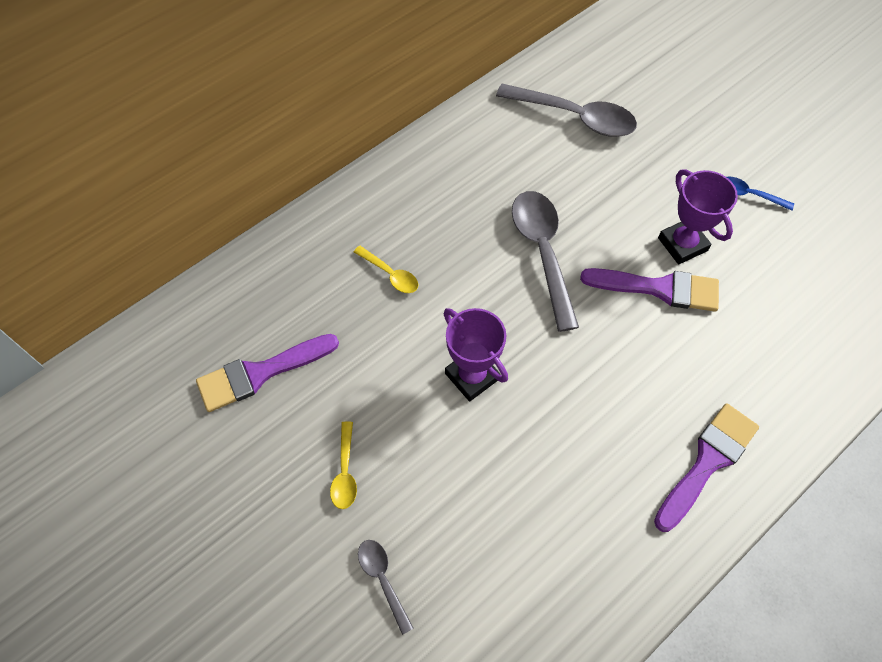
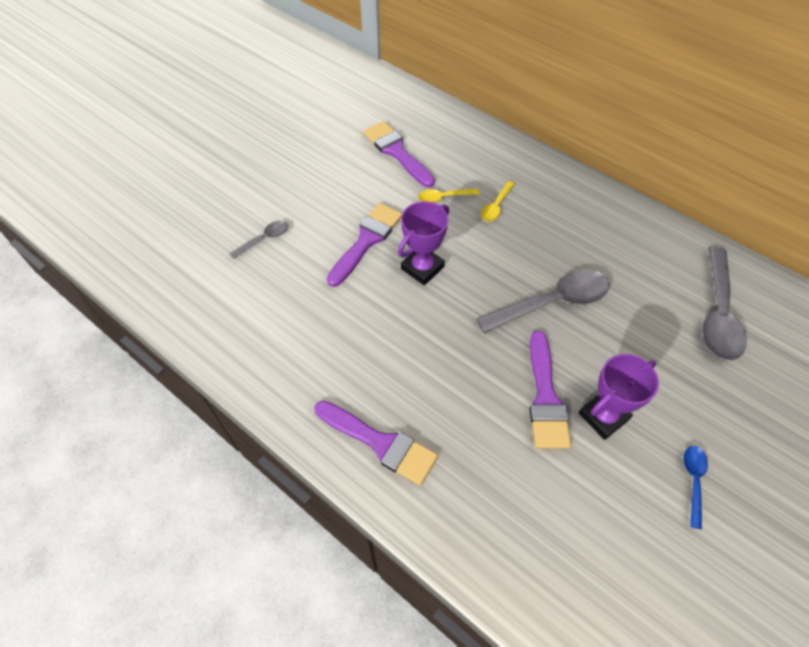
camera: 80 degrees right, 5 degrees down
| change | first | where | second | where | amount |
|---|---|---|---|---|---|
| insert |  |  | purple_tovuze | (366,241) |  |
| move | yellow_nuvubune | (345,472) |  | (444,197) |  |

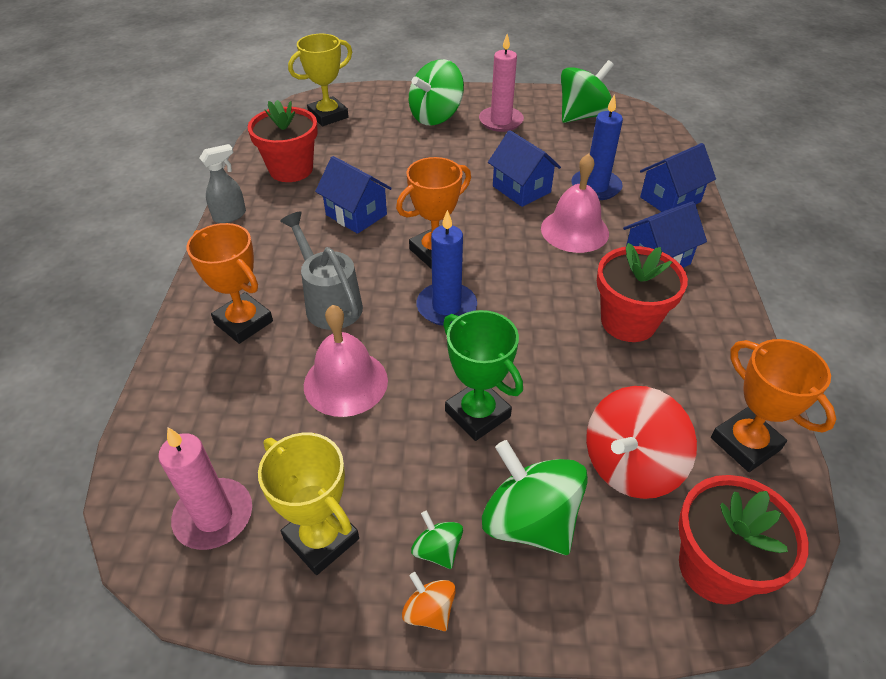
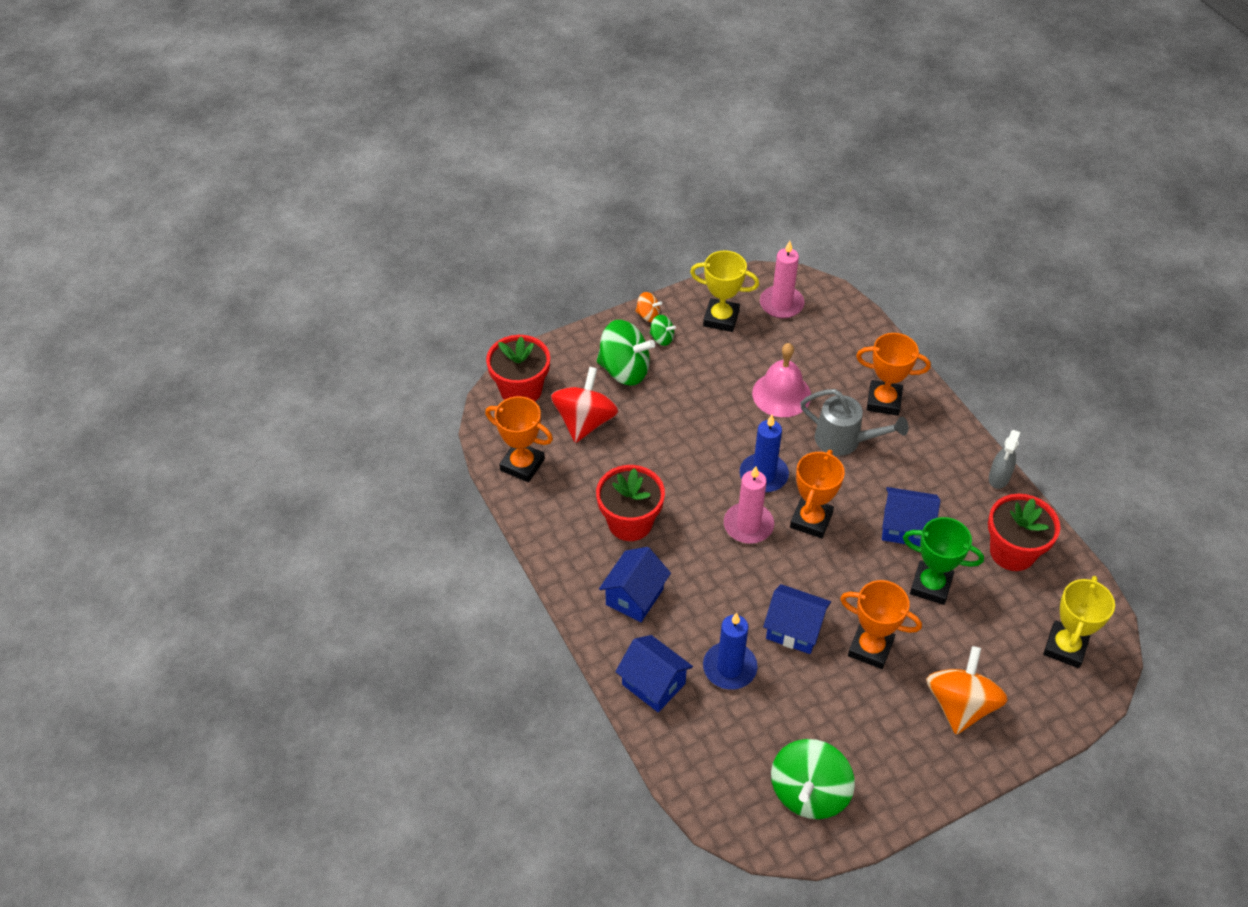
camera: 150 degrees right, 5 degrees up
| change | first | where | second | where | amount |
|---|---|---|---|---|---|
| rotate | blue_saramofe | (670,199) |  | (653,684) | 75 degrees counterclockwise |
| move | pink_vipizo | (501,121) |  | (748,525) |  |
| insert |  |  | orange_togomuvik | (870,648) |  |
| move | green_togomuvik | (477,414) |  | (931,585) |  |
| recolor | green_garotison | (436,116) | orange_garotison | (960,705) |  |
| delete | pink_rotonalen | (574,230) |  |  |  |

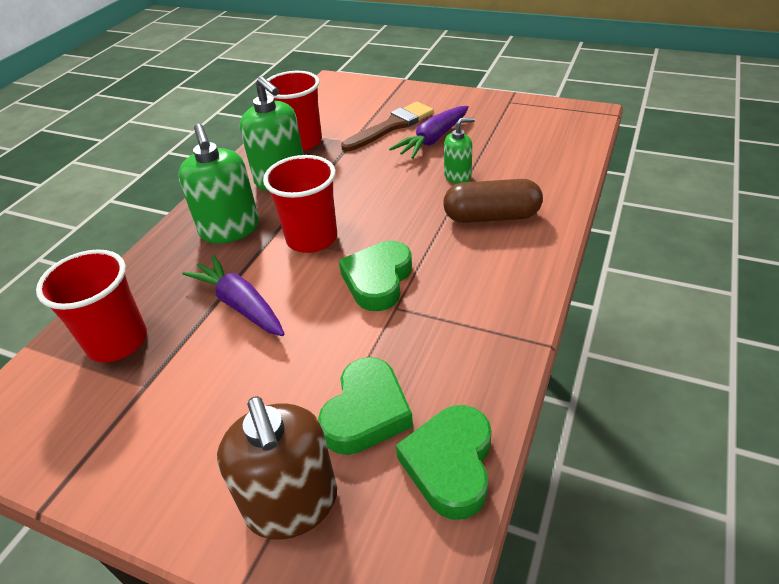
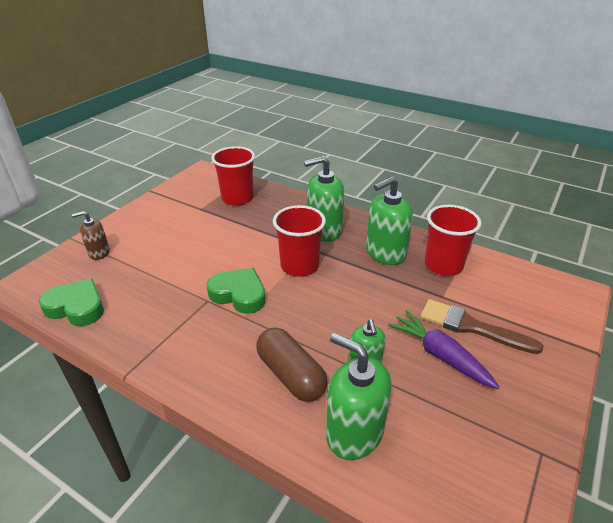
camera: 95 degrees right, 5 degrees down
| change | first | where | second | where | amount |
|---|---|---|---|---|---|
| resize | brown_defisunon | (292,504) |  | (99,253) | x0.57 |
| rotate | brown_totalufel | (491,216) |  | (291,375) | 45 degrees counterclockwise |
| insert |  |  | green_defisunon | (354,433) |  |
| rotate | brown_tovuze | (392,126) |  | (471,327) | 150 degrees clockwise |
| delete | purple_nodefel | (240,304) |  |  |  |
| delete | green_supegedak | (366,412) |  |  |  |

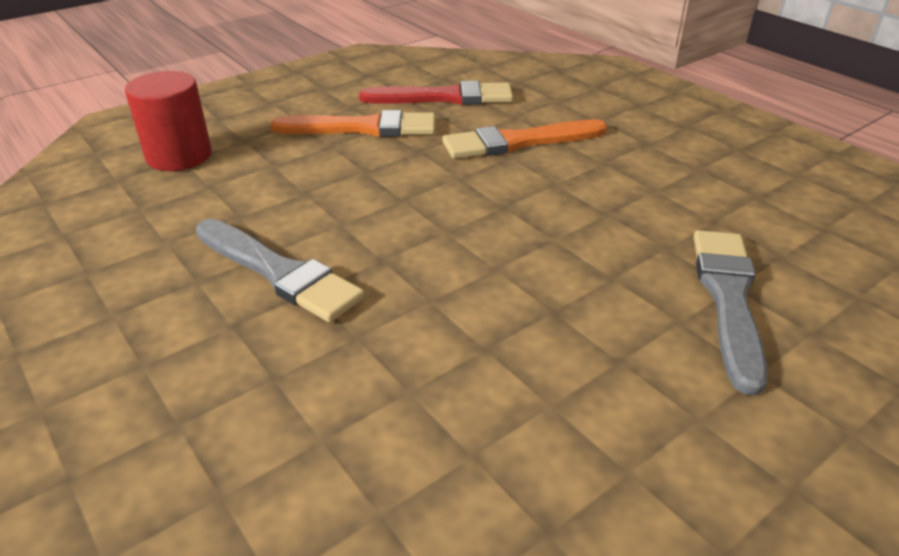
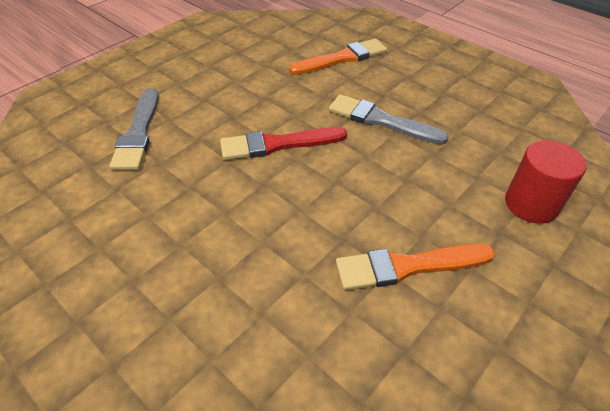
camera: 170 degrees right, 10 degrees up
| change | first | where | second | where | amount |
|---|---|---|---|---|---|
| move | red_tovuze | (445,97) |  | (277,144) |  |
| move | orange_tovuze | (518,142) |  | (342,58) |  |

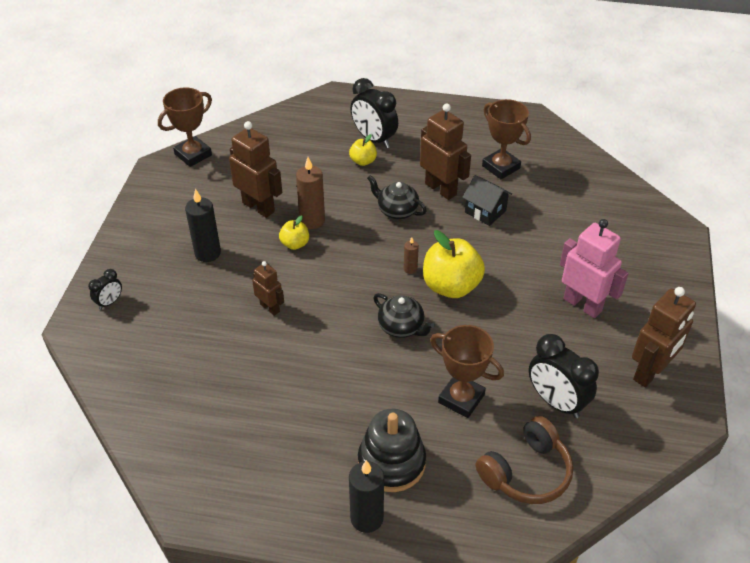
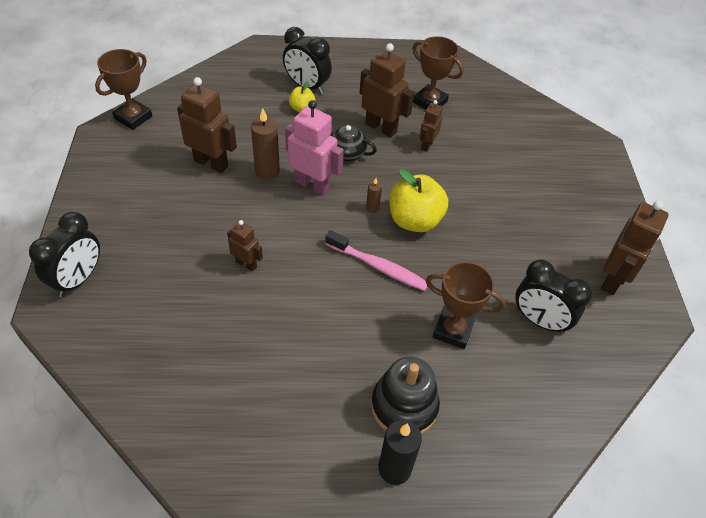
camera: 15 degrees left, 5 degrees up
| change | first | where | second | where | amount |
|---|---|---|---|---|---|
| resize | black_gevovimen | (110,302) |  | (78,279) | x1.94 |
| move | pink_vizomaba | (582,305) |  | (312,185) |  |
| replace | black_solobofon | (401,327) | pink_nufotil | (379,267) |  |
| replace | black_saramofe | (485,211) | brown_vizomaba | (427,145) |  |
| delete | black_vipizo | (207,253) |  |  |  |
| delete | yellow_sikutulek | (295,244) |  |  |  |
| delete | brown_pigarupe | (526,472) |  |  |  |

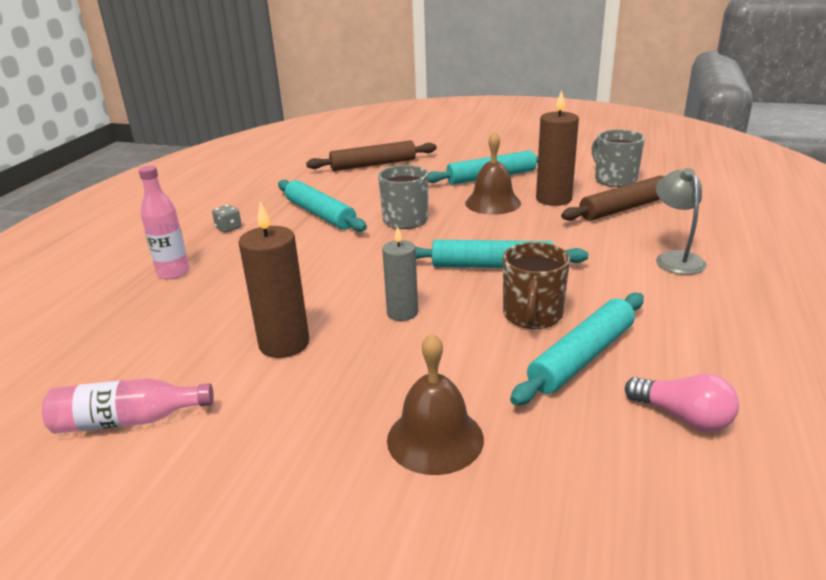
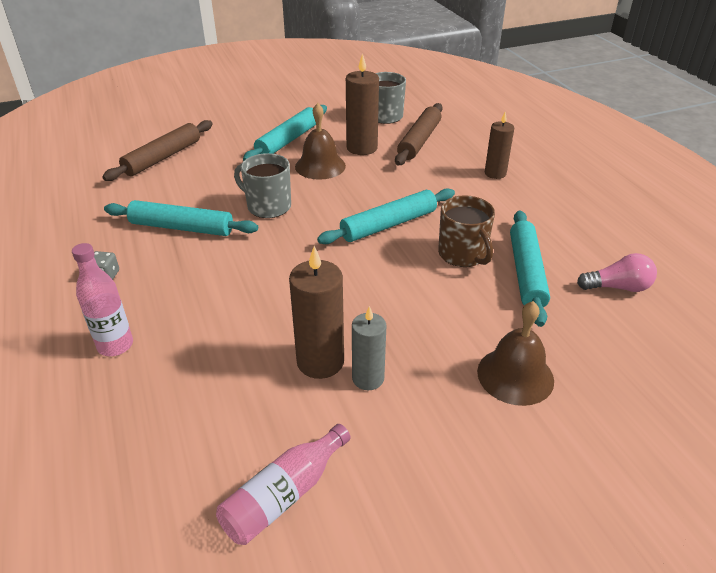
camera: 40 degrees left, 10 degrees up
| change | first | where | second | where | amount |
|---|---|---|---|---|---|
| move | grey_vipizo | (402,313) |  | (368,378) |  |
| replace | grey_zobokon | (675,258) | brown_vipizo | (495,173) |  |

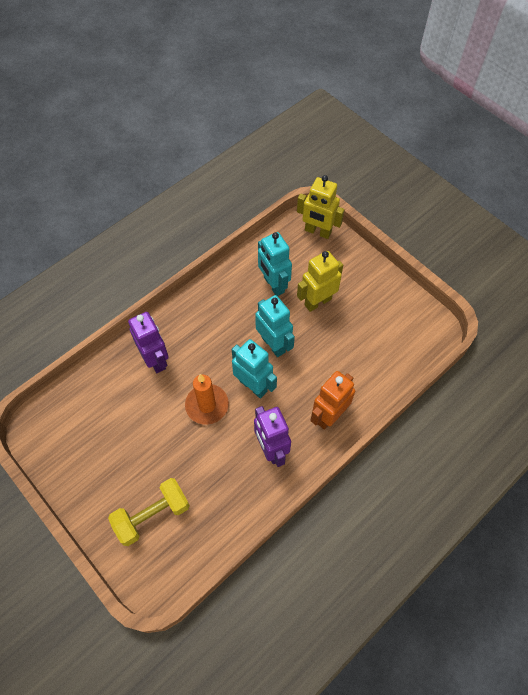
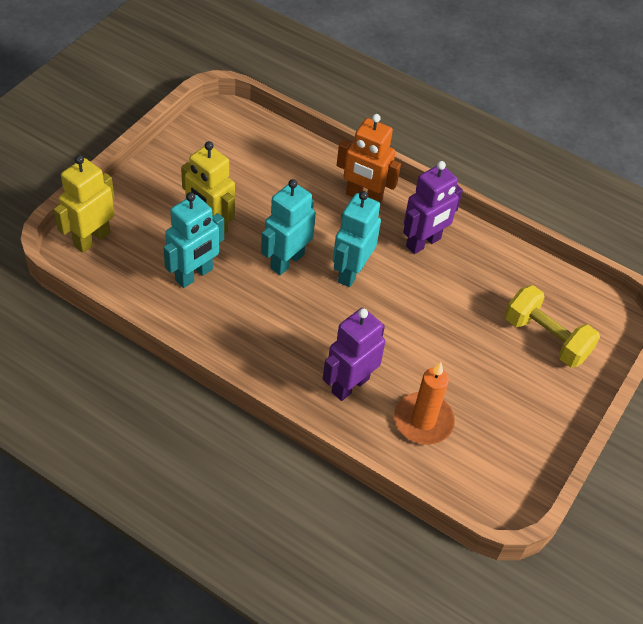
camera: 110 degrees left, 10 degrees down
| change | first | where | second | where | amount |
|---|---|---|---|---|---|
| rotate | yellow_vizomaba | (317,232) |  | (92,239) | 150 degrees counterclockwise |
| move | orange_vipizo | (207,405) |  | (423,421) |  |

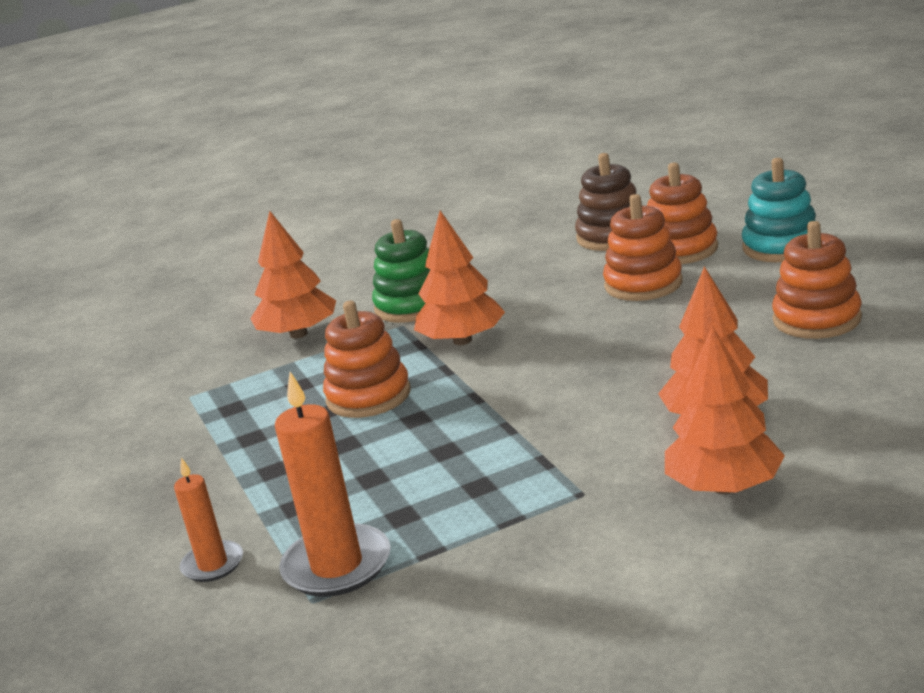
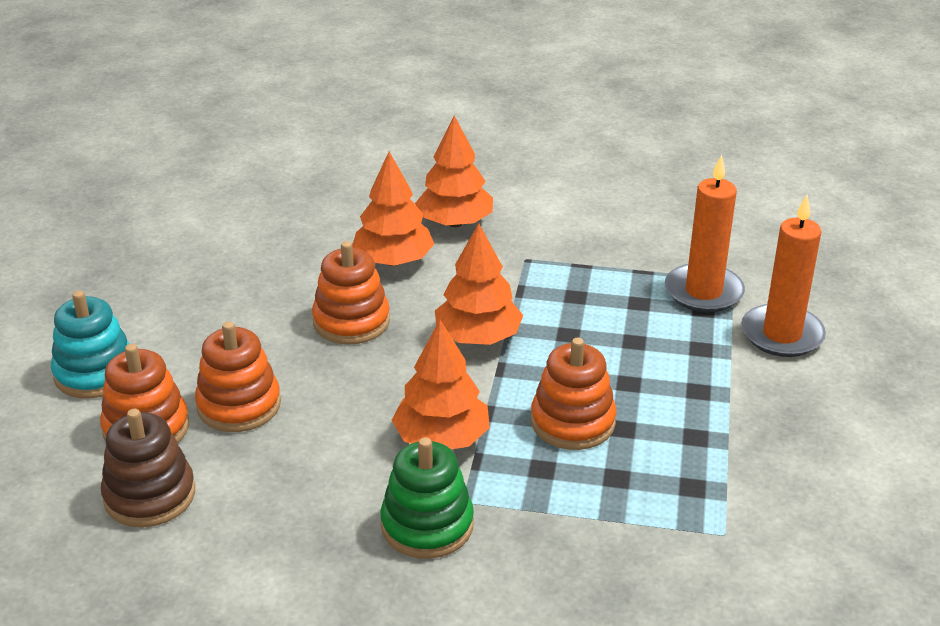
camera: 150 degrees left, 10 degrees up
| change | first | where | second | where | amount |
|---|---|---|---|---|---|
| move | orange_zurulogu | (817,319) |  | (351,321) |  |
| move | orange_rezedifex | (298,334) |  | (478,337) |  |
| resize | orange_vipizo | (213,564) |  | (782,334) | x1.71 |

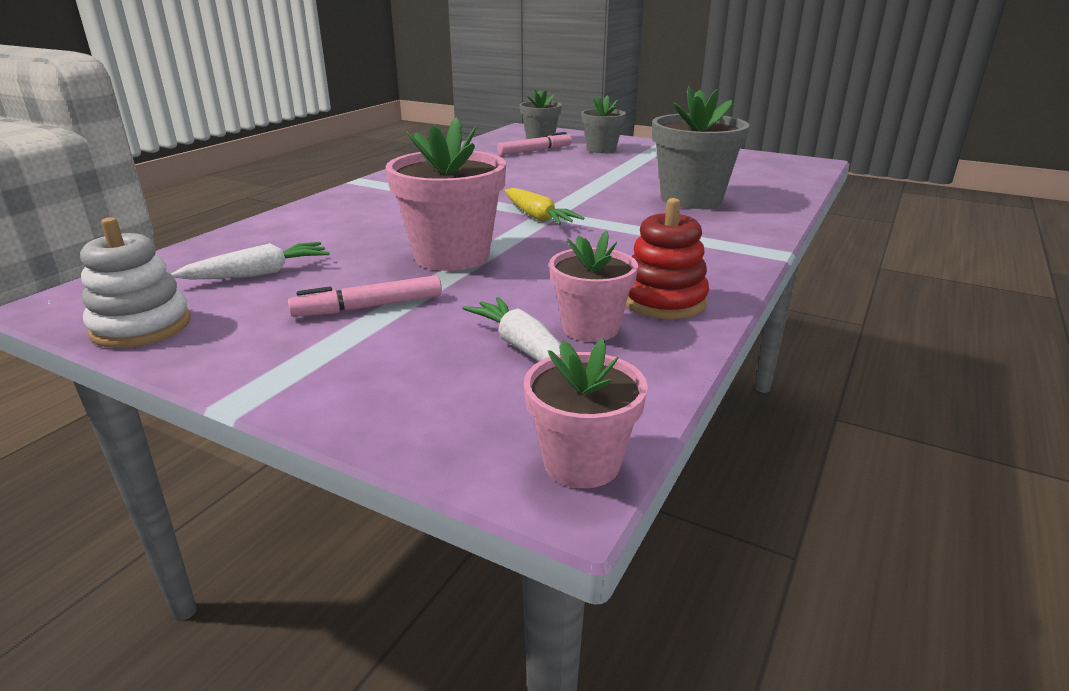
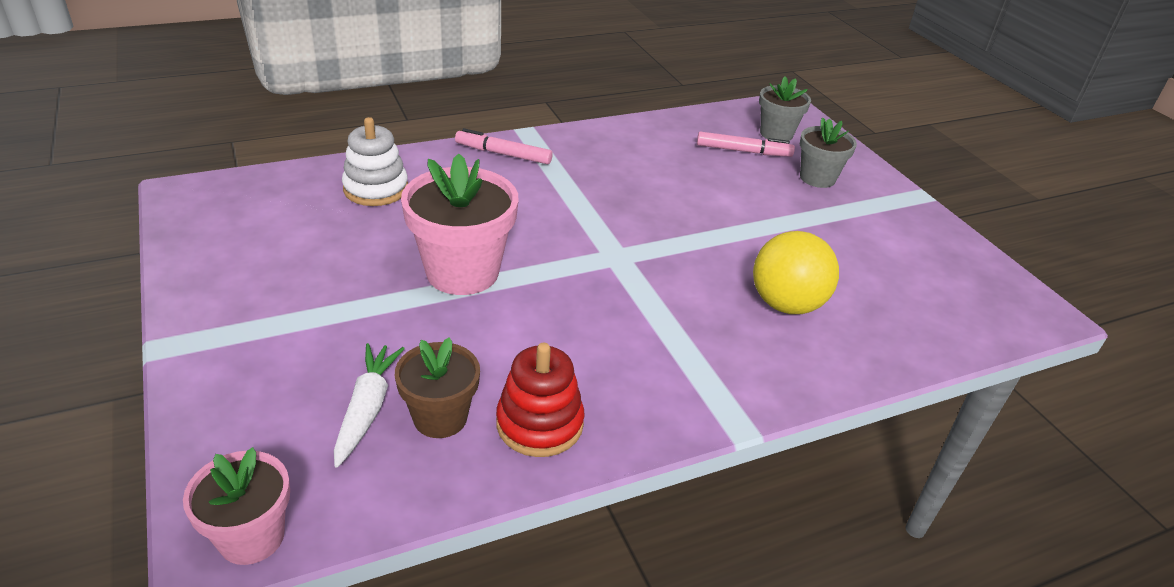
camera: 35 degrees right, 10 degrees up
| change | first | where | second | where | amount |
|---|---|---|---|---|---|
| move | white_zurulogu | (141,326) |  | (376,189) |  |
| recolor | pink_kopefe | (590,328) | brown_kopefe | (440,417) |  |
| move | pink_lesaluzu | (369,307) |  | (503,154) |  |
| replace | grey_kopefe | (691,199) | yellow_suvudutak | (786,304) |  |
| delete | white_nodefel | (258,274) |  |  |  |
| delete | yellow_nodefel | (537,217) |  |  |  |

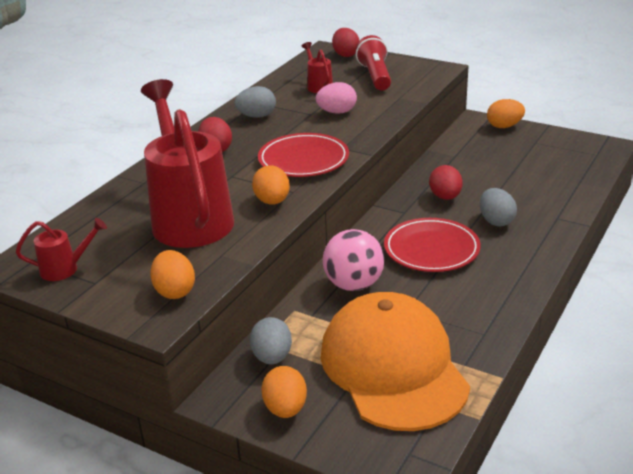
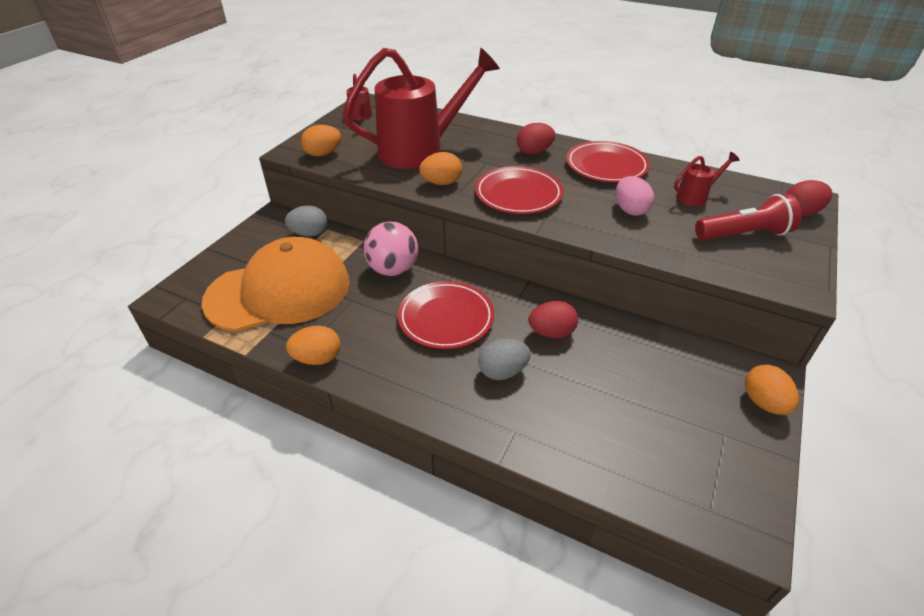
camera: 85 degrees right, 10 degrees up
| change | first | where | second | where | amount |
|---|---|---|---|---|---|
| move | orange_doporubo | (285,409) |  | (317,358) |  |
| replace | grey_doporubo | (257,116) | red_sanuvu | (606,166) |  |

